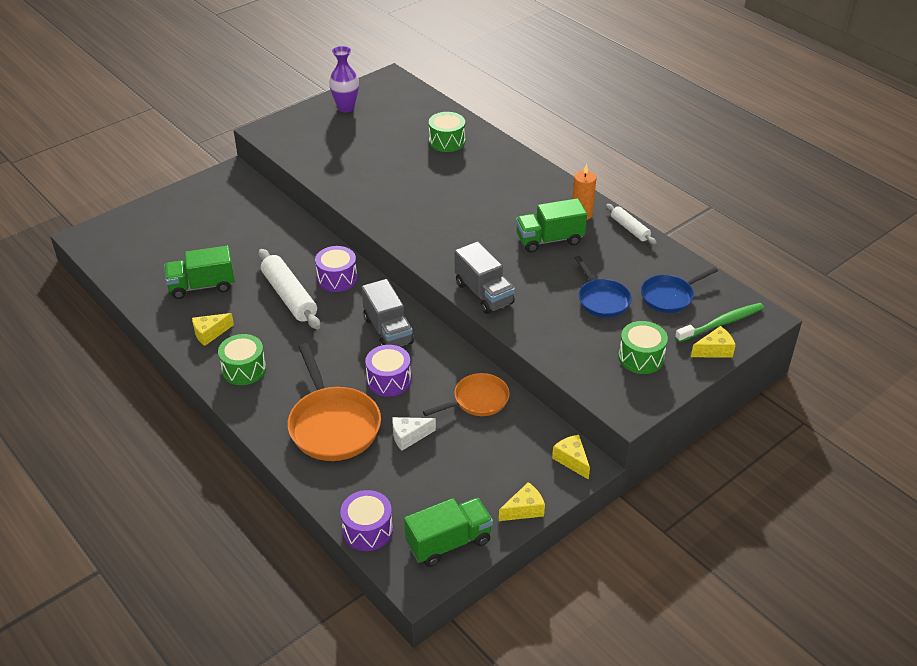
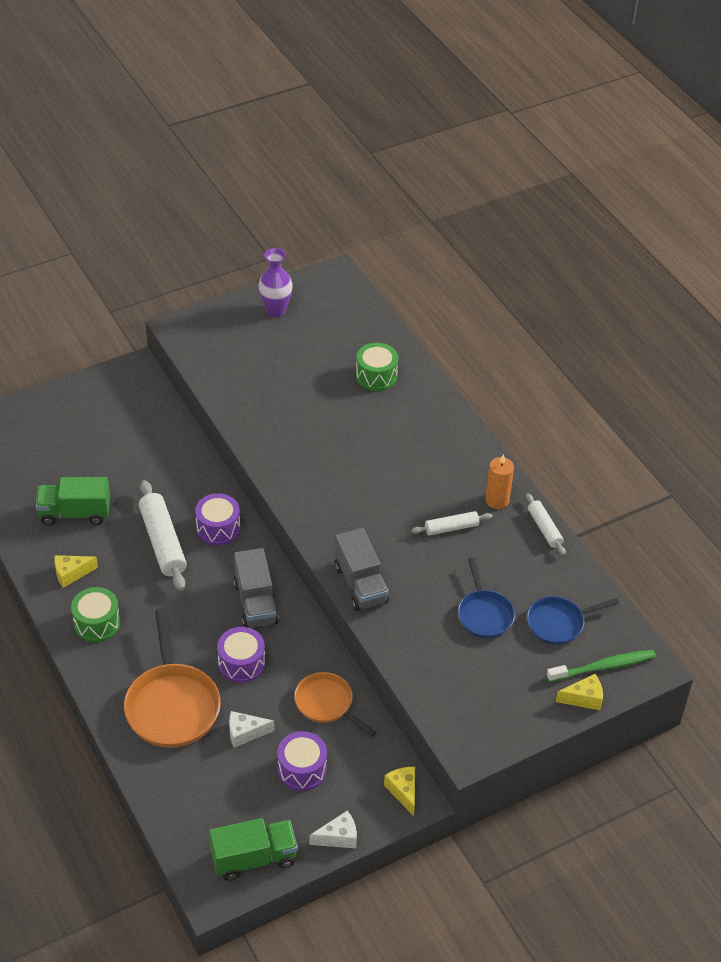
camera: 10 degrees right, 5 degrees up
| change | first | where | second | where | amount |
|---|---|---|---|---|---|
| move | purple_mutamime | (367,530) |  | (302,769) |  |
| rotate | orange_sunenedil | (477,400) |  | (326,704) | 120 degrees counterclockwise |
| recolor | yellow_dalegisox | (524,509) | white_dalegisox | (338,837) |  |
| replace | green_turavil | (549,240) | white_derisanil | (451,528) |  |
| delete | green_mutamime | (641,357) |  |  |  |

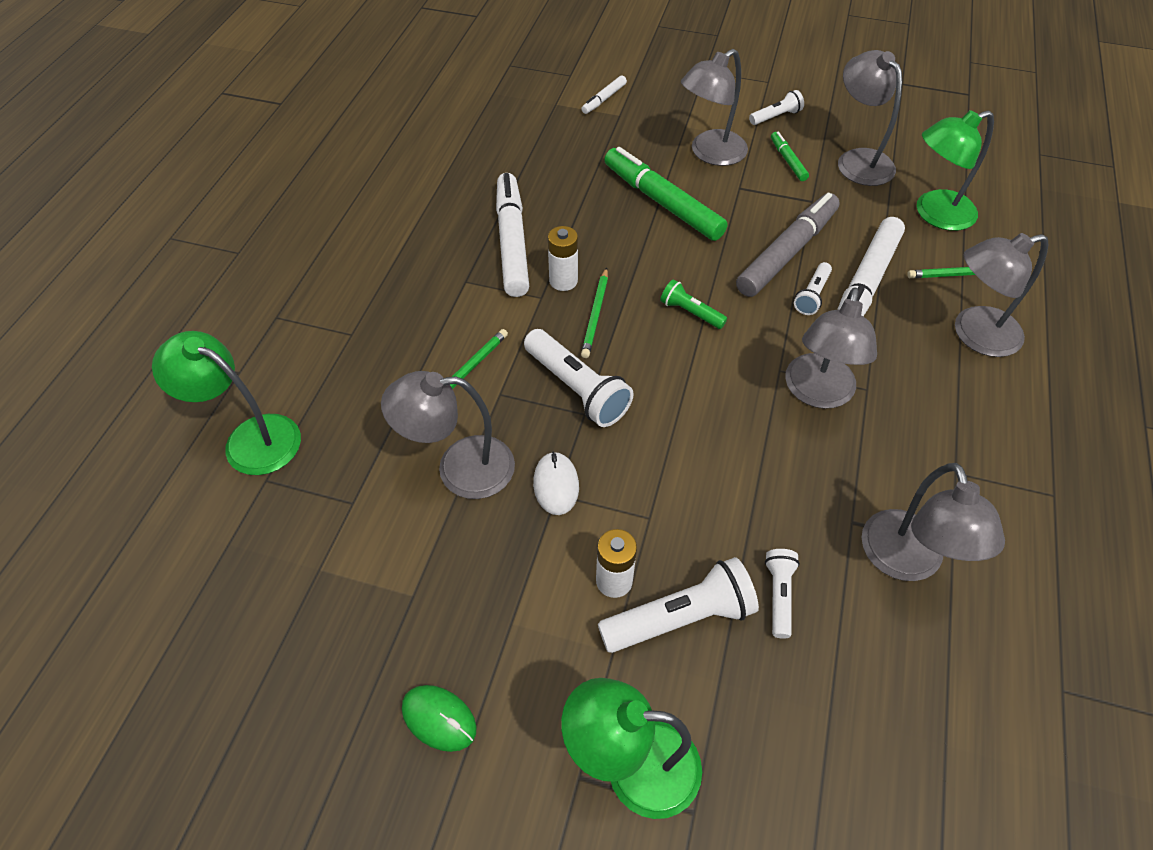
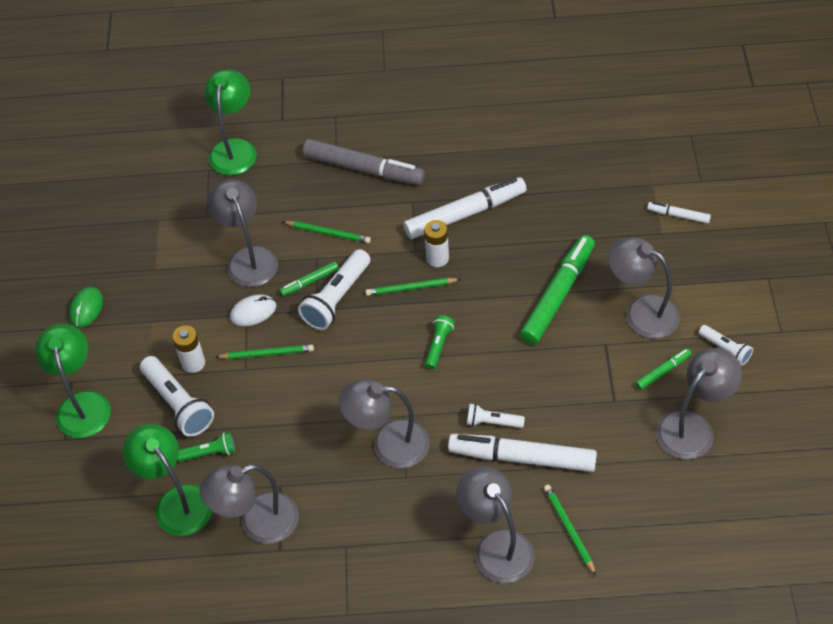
camera: 75 degrees right, 0 degrees up
| change | first | where | second | where | amount |
|---|---|---|---|---|---|
| move | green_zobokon | (934,214) |  | (177,501) |  |
| recolor | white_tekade | (779,595) | green_tekade | (209,453) |  |
| insert |  |  | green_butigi | (267,353) |  |
| insert |  |  | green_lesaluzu | (309,282) |  |
| move | grey_lesaluzu | (787,252) |  | (364,169) |  |

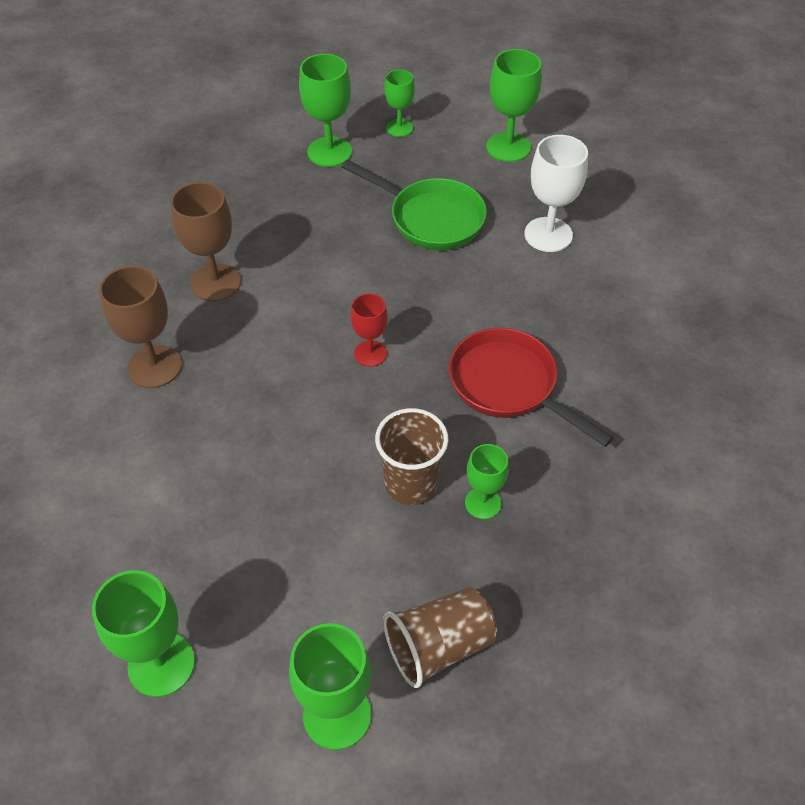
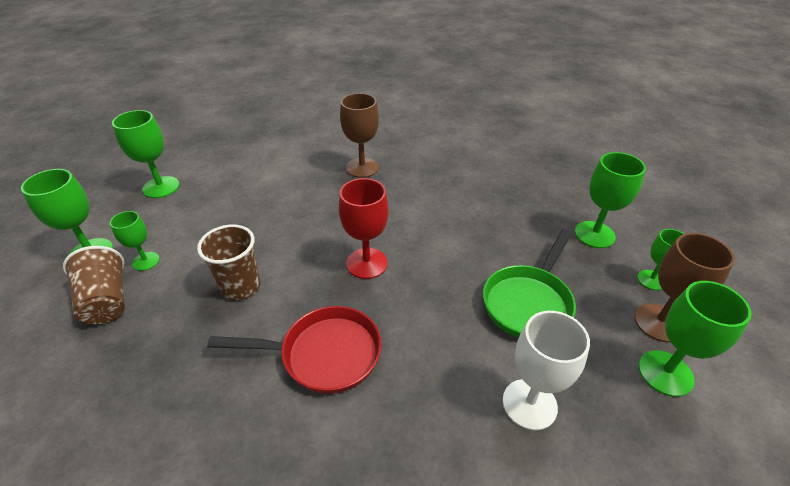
camera: 90 degrees right, 10 degrees down
| change | first | where | second | where | amount |
|---|---|---|---|---|---|
| move | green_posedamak | (483,503) |  | (146,261) |  |
| rotate | red_sunenedil | (509,386) |  | (324,354) | 45 degrees clockwise |
| resize | red_posedamak | (370,353) |  | (367,263) | x1.62 |
| move | brown_posedamak | (215,282) |  | (659,322) |  |

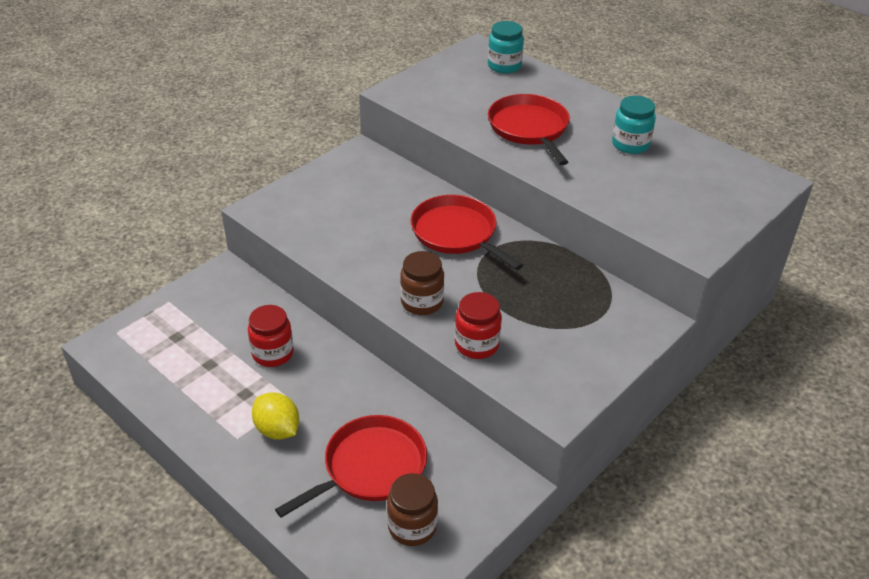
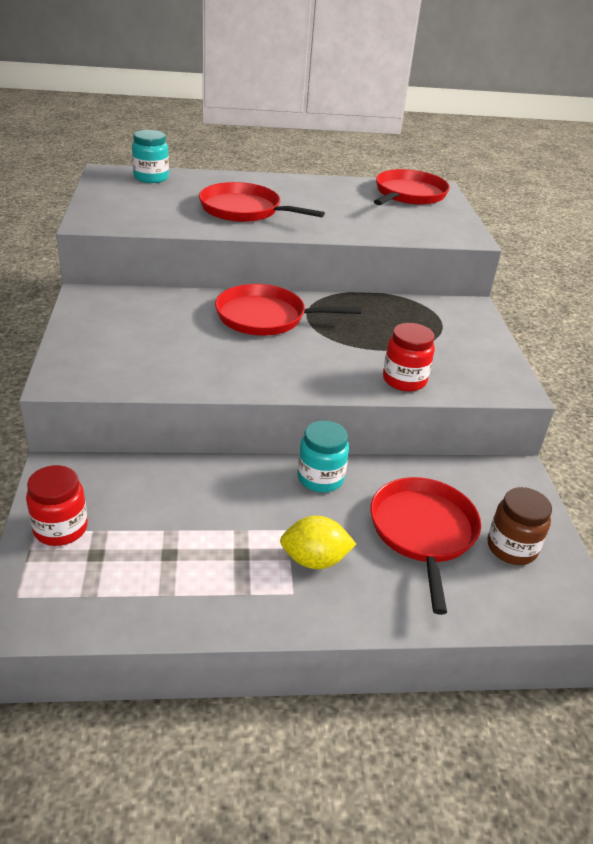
camera: 50 degrees left, 5 degrees down
| change | first | where | second | where | amount |
|---|---|---|---|---|---|
| move | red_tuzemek | (273,353) |  | (60,528) |  |
| move | turquoise_tuzemek | (630,144) |  | (320,478) |  |
| insert |  |  | red_sunenedil | (408,194) |  |
| delete | brown_tuzemek | (422,302) |  |  |  |

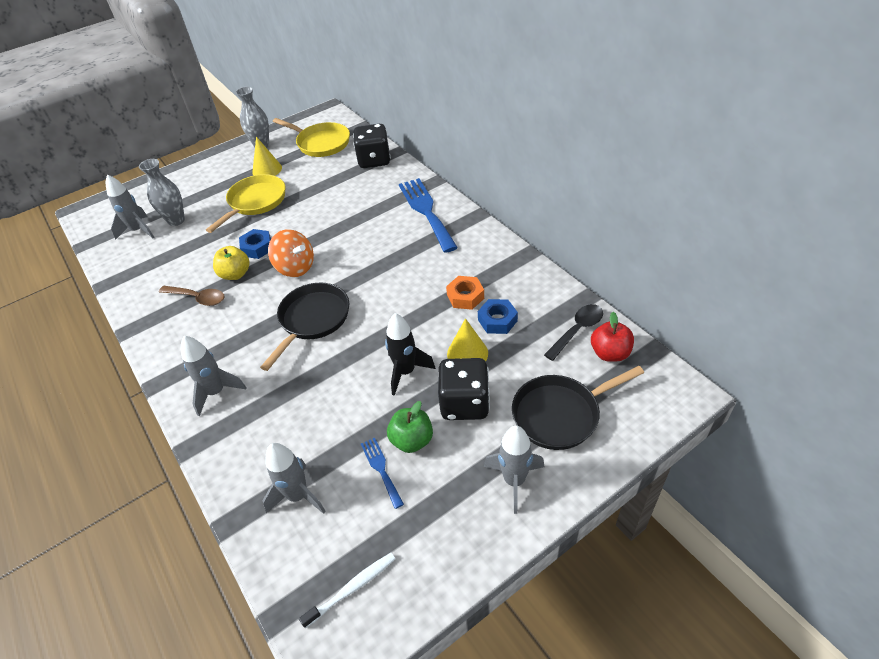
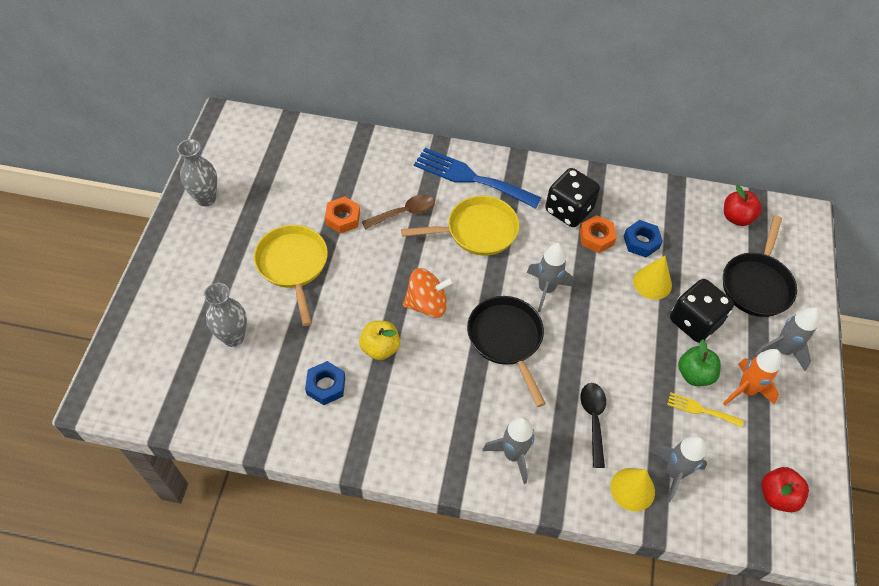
camera: 50 degrees left, 10 degrees up
| change | first | where | second | where | amount |
|---|---|---|---|---|---|
| move | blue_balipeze | (257,248) |  | (326,386) |  |
| insert |  |  | orange_balipeze | (343,218) |  |
| move | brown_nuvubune | (198,298) |  | (404,213) |  |
| move | yellow_sunenedil | (321,143) |  | (477,231) |  |
| move | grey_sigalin | (138,231) |  | (546,289) |  |
| move | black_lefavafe | (374,160) |  | (568,210) |  |
| move | black_nuvubune | (577,330) |  | (593,419) |  |
| move | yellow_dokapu | (267,169) |  | (632,489) |  |
| recolor | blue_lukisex | (381,469) | yellow_lukisex | (700,409) |  |
| insert |  |  | orange_sigalin | (745,390) |  |
| replace | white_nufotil | (352,588) | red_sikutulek | (777,496) |  |
| delete | black_sigalin | (406,372) |  |  |  |

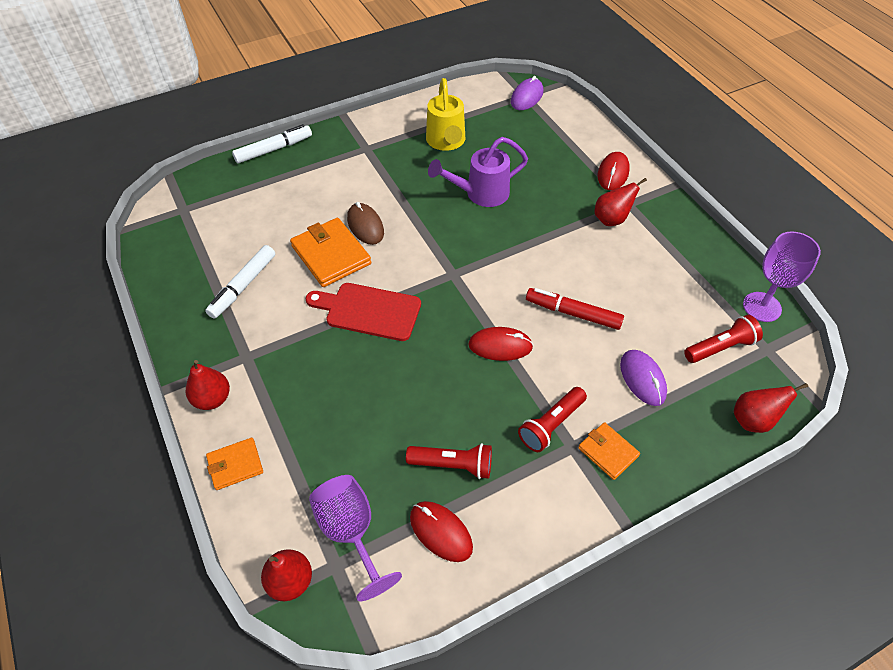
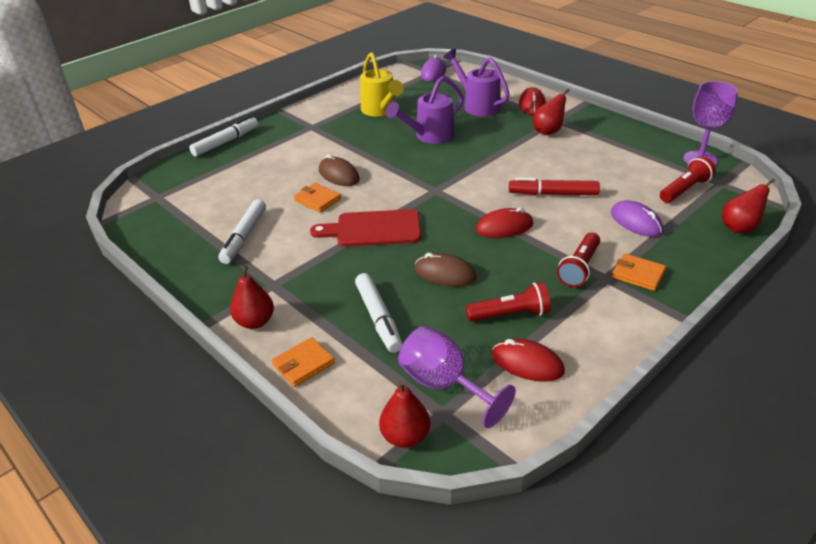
camera: 15 degrees left, 15 degrees down
| change | first | where | second | where | amount |
|---|---|---|---|---|---|
| resize | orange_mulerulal | (331,255) |  | (317,200) | x0.58 |
| insert |  |  | white_lesaluzu | (378,318) |  |
| insert |  |  | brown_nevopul | (445,274) |  |
| insert |  |  | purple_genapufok | (478,105) |  |

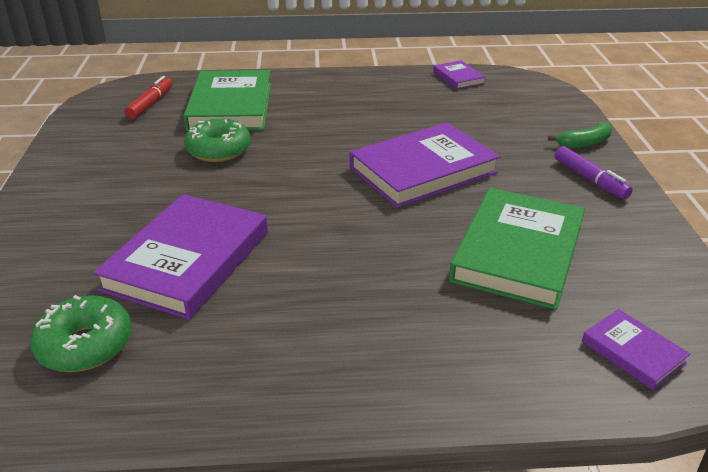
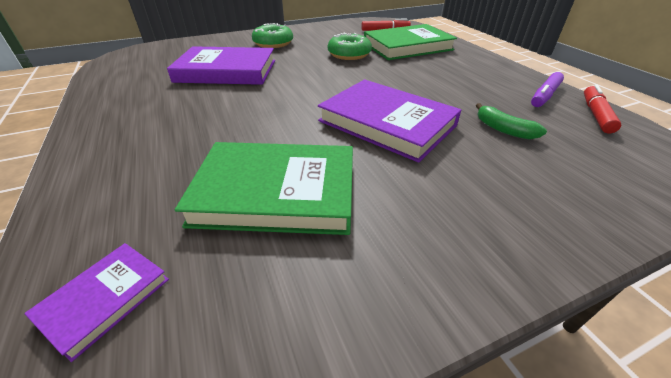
camera: 70 degrees right, 5 degrees up
| change | first | where | second | where | amount |
|---|---|---|---|---|---|
| move | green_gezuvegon | (85,345) |  | (273,43) |  |
| move | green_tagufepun | (584,143) |  | (503,129) |  |
| move | purple_lesaluzu | (590,179) |  | (544,95) |  |
| replace | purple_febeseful | (458,78) | red_lesaluzu | (595,114) |  |

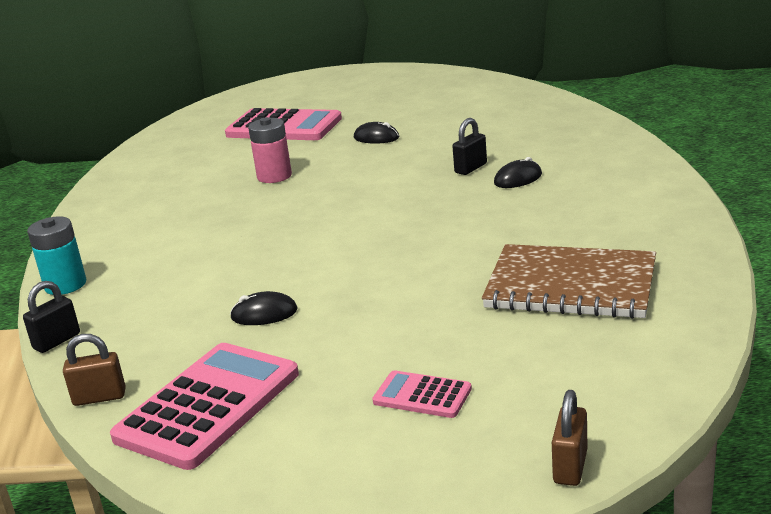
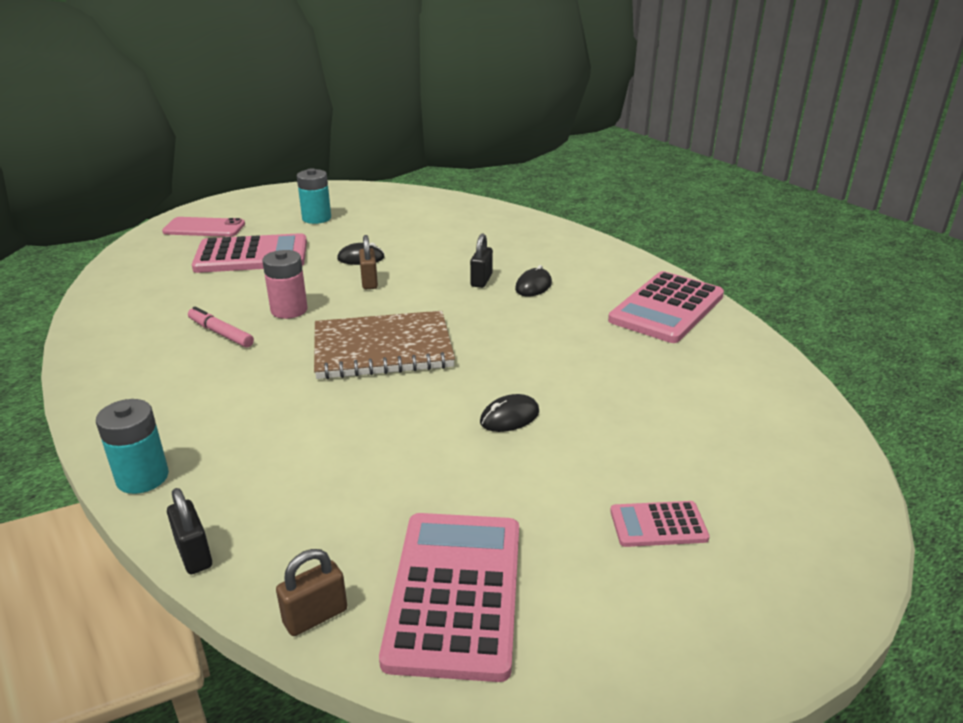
camera: 30 degrees left, 5 degrees up
| change | first | where | second | where | amount |
|---|---|---|---|---|---|
| insert |  |  | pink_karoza | (204,228) |  |
| rotate | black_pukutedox | (57,341) |  | (194,554) | 45 degrees counterclockwise |
| insert |  |  | pink_lesaluzu | (220,333) |  |
| insert |  |  | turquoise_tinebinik | (316,218) |  |
| move | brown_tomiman | (571,286) |  | (383,349) |  |
| move | brown_pukutedox | (570,467) |  | (369,282) |  |
| move | black_nevopul | (264,314) |  | (509,417) |  |
| insert |  |  | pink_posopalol | (667,308) |  |

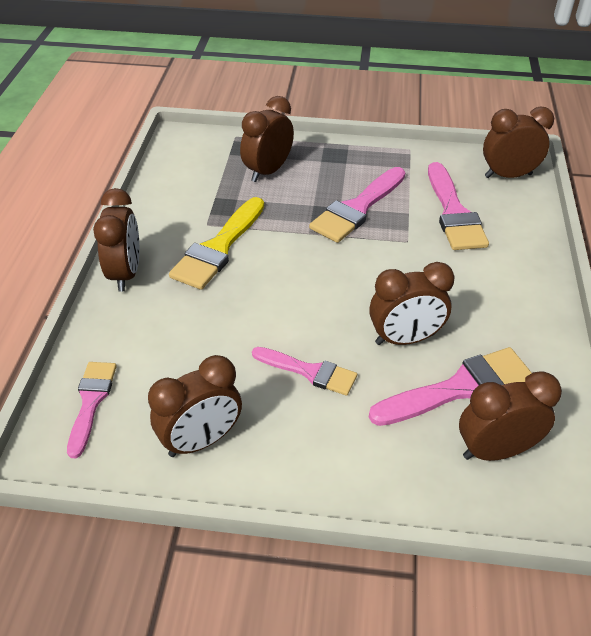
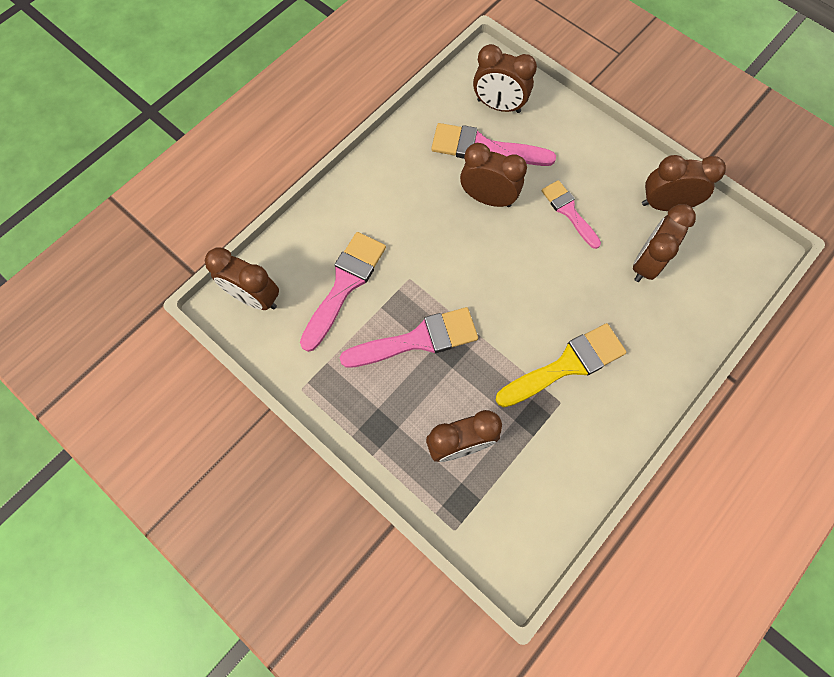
camera: 145 degrees left, 25 degrees up
| change | first | where | second | where | amount |
|---|---|---|---|---|---|
| move | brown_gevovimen | (125,273) |  | (646,263) |  |
| delete | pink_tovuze | (91,402) |  |  |  |

